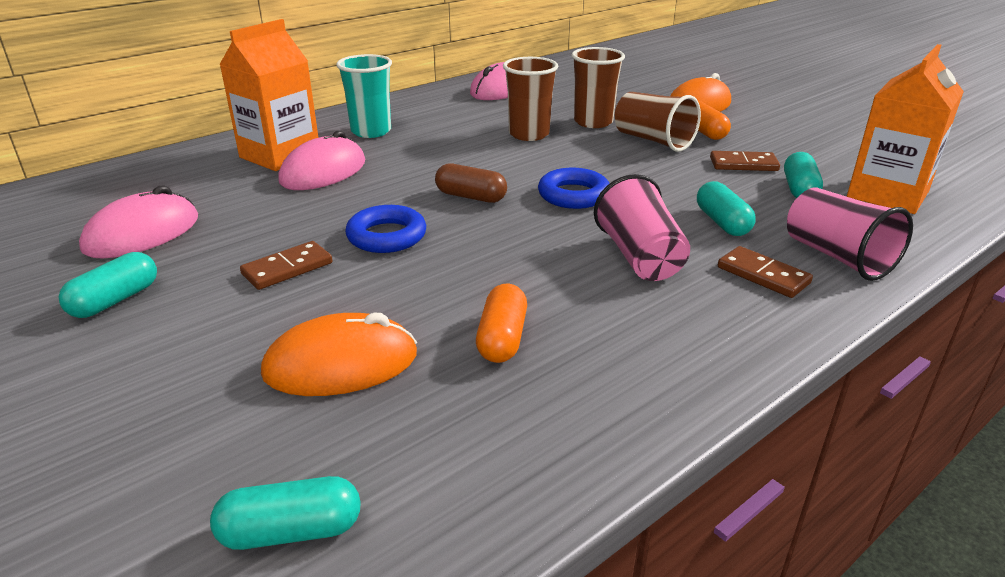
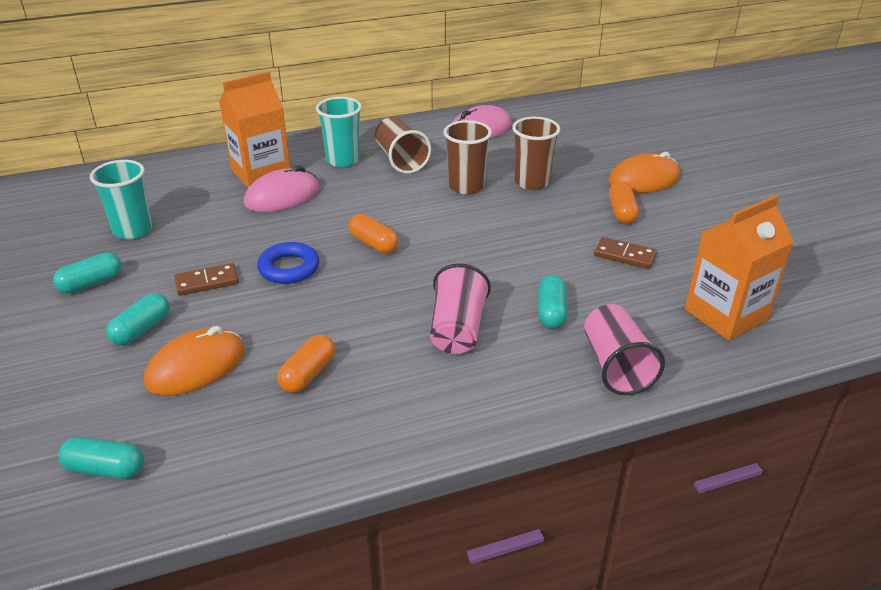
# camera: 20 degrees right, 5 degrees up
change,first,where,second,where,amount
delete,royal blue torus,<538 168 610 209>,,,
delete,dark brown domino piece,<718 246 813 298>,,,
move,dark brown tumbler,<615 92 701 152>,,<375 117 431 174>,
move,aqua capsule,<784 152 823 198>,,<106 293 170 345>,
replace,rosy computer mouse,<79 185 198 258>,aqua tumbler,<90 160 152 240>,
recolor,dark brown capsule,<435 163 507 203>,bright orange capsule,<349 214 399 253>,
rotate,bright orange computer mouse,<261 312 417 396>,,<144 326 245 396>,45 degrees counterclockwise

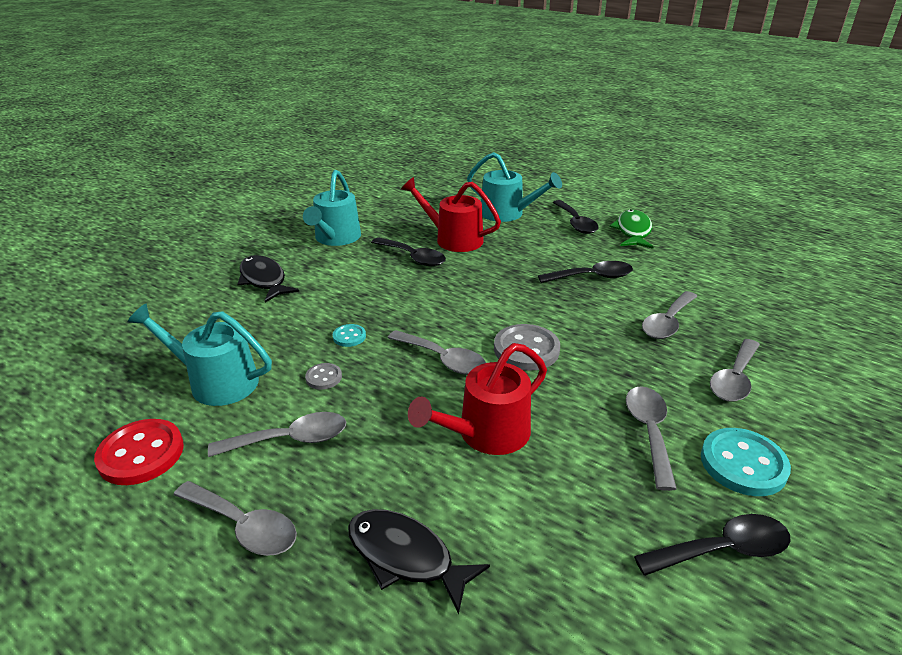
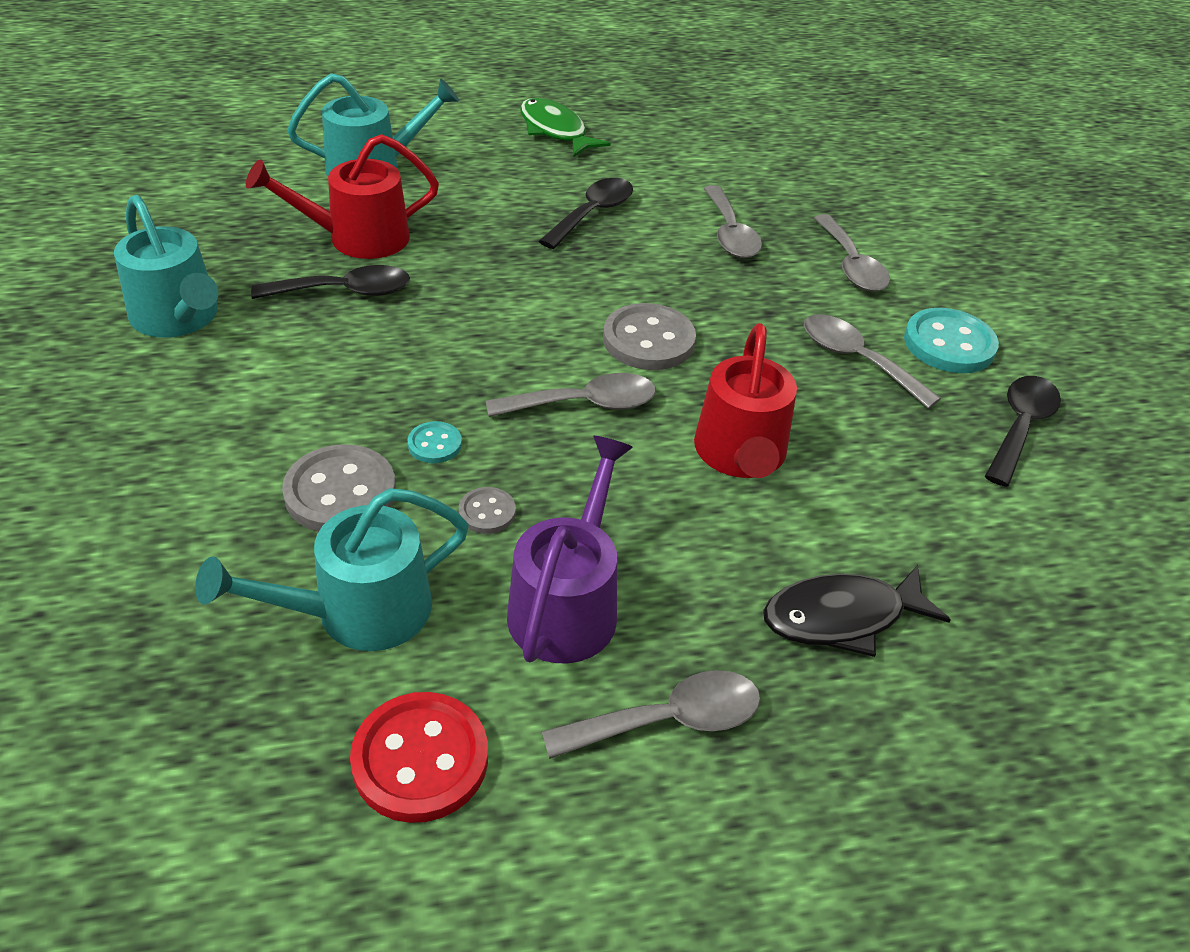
# camera: 50 degrees left, 10 degrees up
change,first,where,second,where,amount
delete,jet-black toy fish,<238 255 299 302>,,,
delete,jet-black tablespoon,<552 200 599 234>,,,
insert,,,gray button,<282 444 396 532>,
replace,gray tablespoon,<208 412 346 457>,royal purple watering can,<507 436 633 663>,

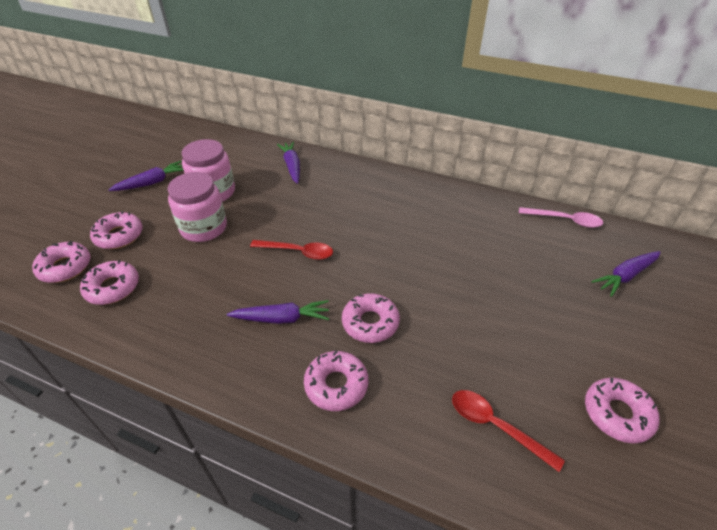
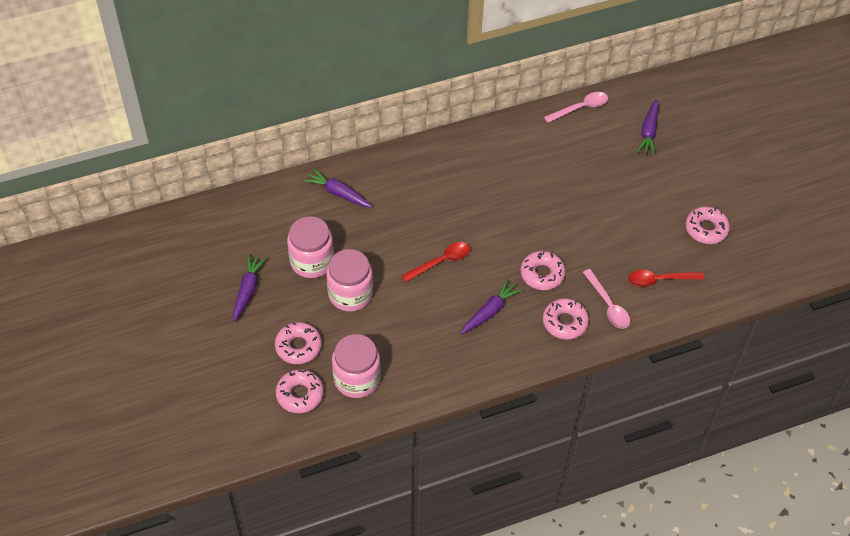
# camera: 45 degrees left, 10 degrees up
change,first,where,second,where,amount
insert,,,rosy tablespoon,<583 269 630 329>,
replace,rosy donut,<80 260 139 305>,rosy preserve jar,<332 334 381 398>,

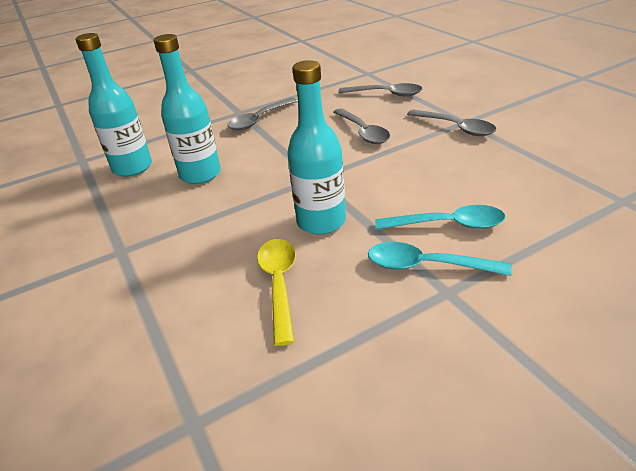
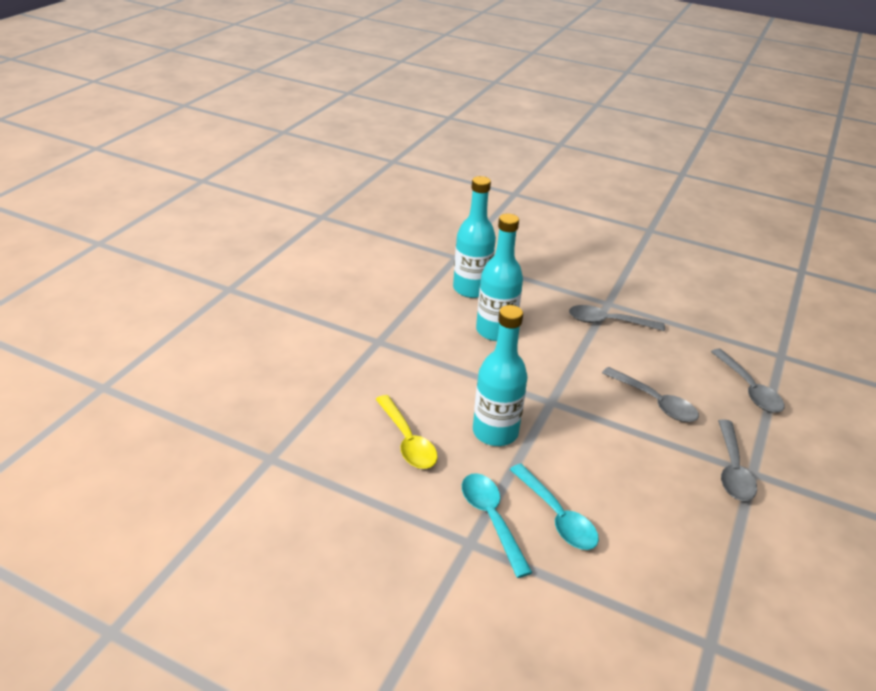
# camera: 50 degrees right, 0 degrees up
change,first,where,second,where,amount
rotate,golden tablespoon,<257 239 296 346>,,<376 395 438 469>,105 degrees clockwise
rotate,gray tablespoon,<333 108 390 144>,,<602 367 699 422>,75 degrees counterclockwise

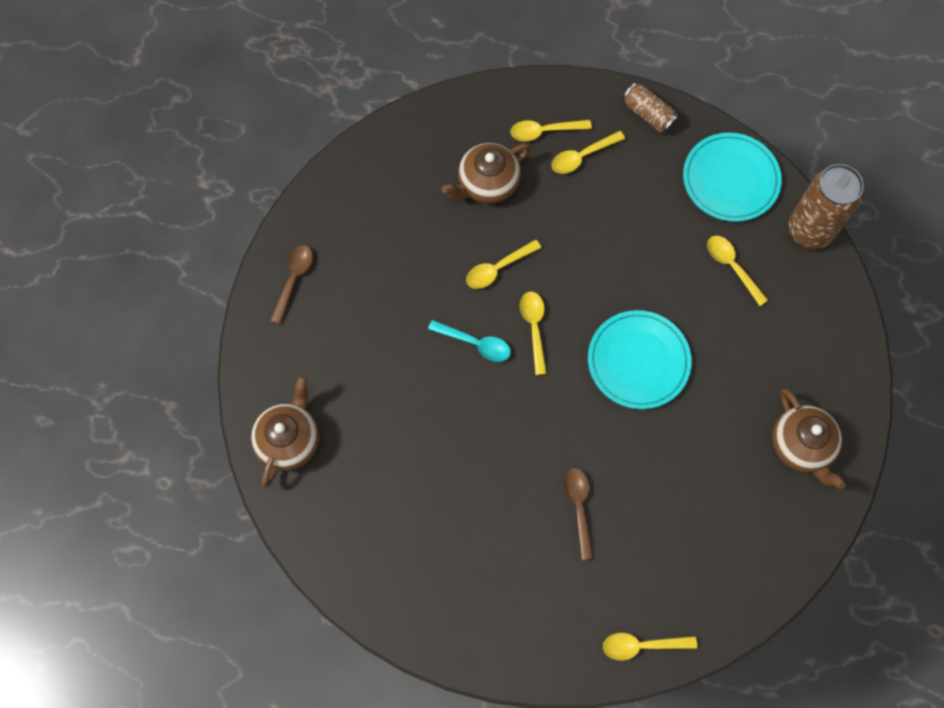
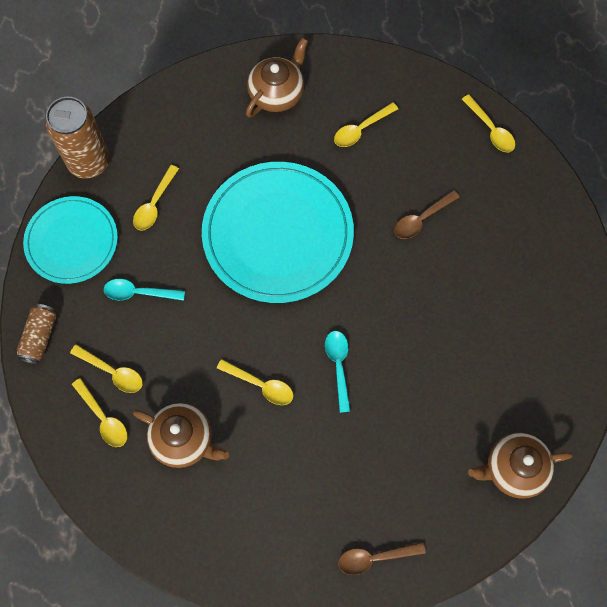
# camera: 120 degrees left, 0 degrees up
change,first,where,second,where,amount
insert,,,aqua tablespoon,<104 279 185 301>,
move,golden tablespoon,<520 292 547 375>,,<334 102 398 147>,
resize,aqua plate,<588 310 692 409>,,<202 162 354 303>,x1.62

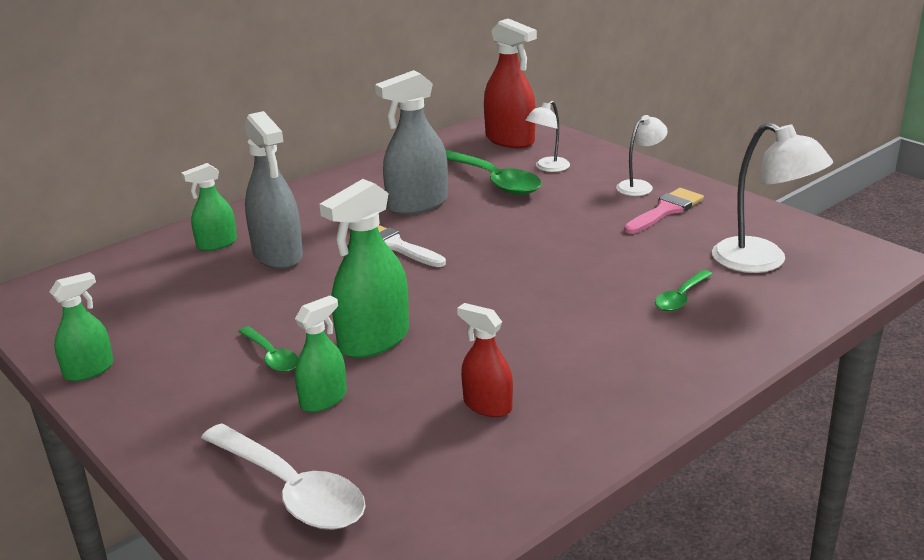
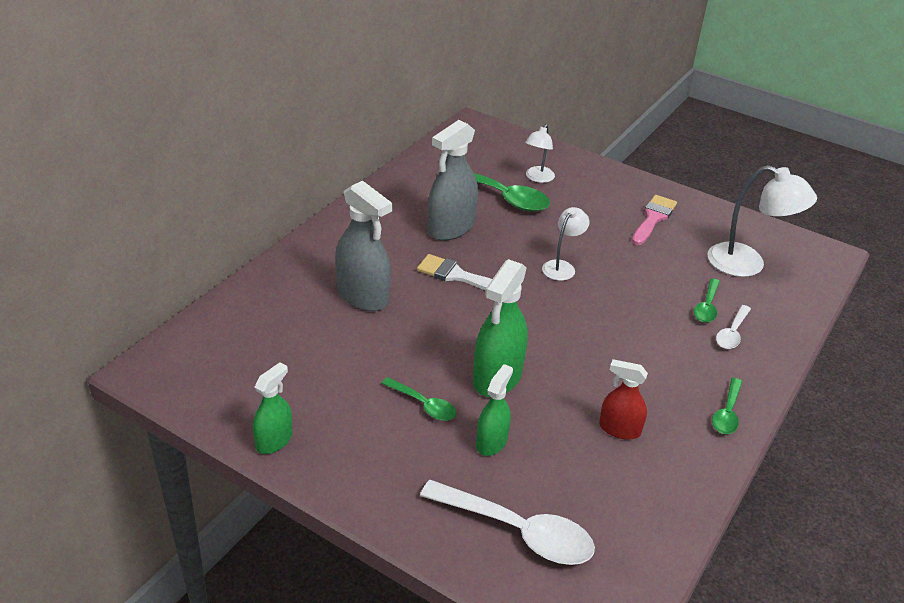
# camera: 20 degrees left, 10 degrees up
change,first,where,second,where,amount
delete,green spray cleaner,<181 163 237 251>,,,
delete,crimson spray cleaner,<484 19 537 148>,,,
insert,,,green tablespoon,<712 378 742 434>,
insert,,,snow-white tablespoon,<716 305 751 349>,
move,snow-white desk lamp,<616 115 668 196>,,<542 207 590 281>,

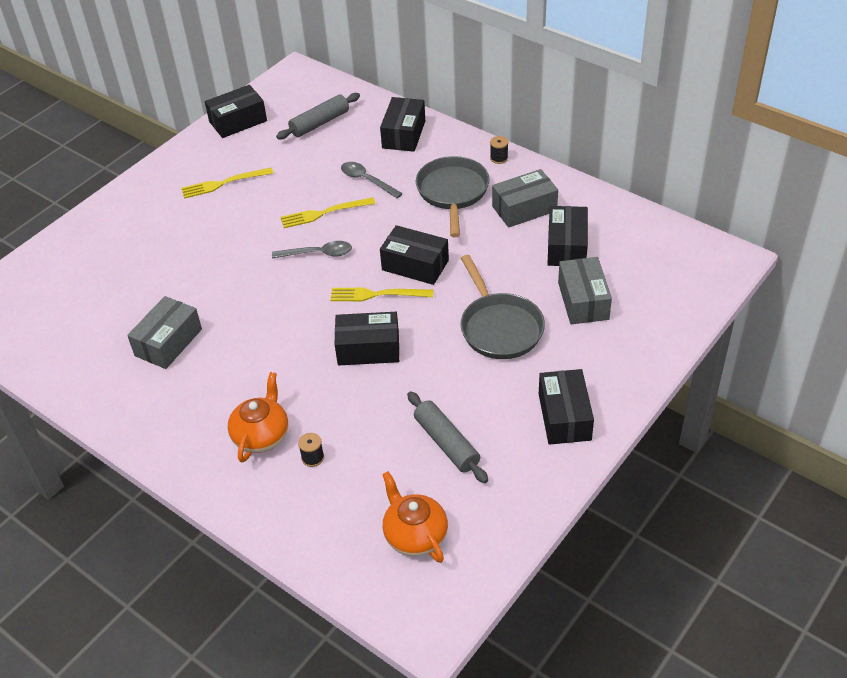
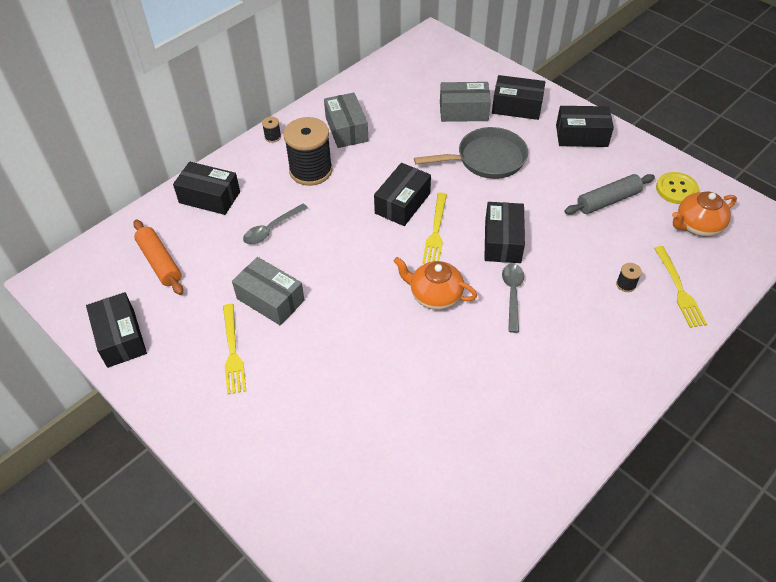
# camera: 85 degrees left, 5 degrees up
change,first,where,second,where,amount
insert,,,golden button,<656 172 699 204>,
move,gray parcel,<127 296 202 369>,,<232 257 305 325>,
move,bright orange china teapot,<228 372 288 462>,,<393 257 477 310>,
move,gray tablespoon,<272 241 352 259>,,<502 263 524 333>,
move,golden fork,<280 197 375 228>,,<654 246 707 328>,
move,jet-black parcel,<548 206 588 266>,,<492 75 545 120>,
replace,gray pan,<416 156 490 237>,jet-black bobbin,<283 117 333 186>,
recolor,gray dough roller,<276 93 360 139>,bright orange dough roller,<133 219 183 295>,

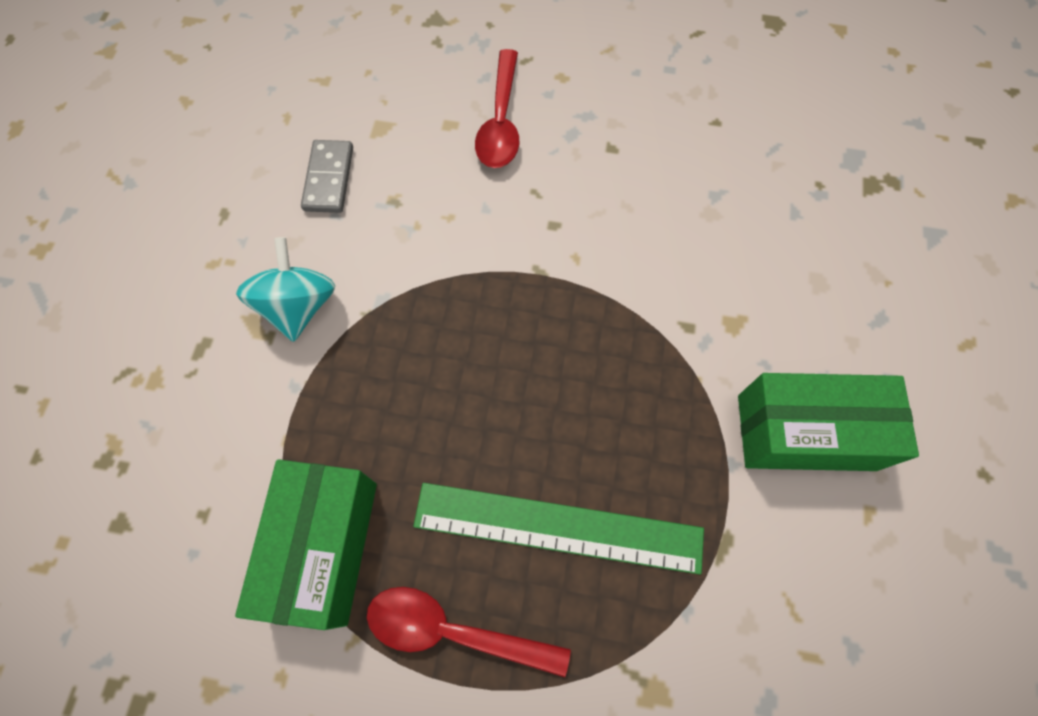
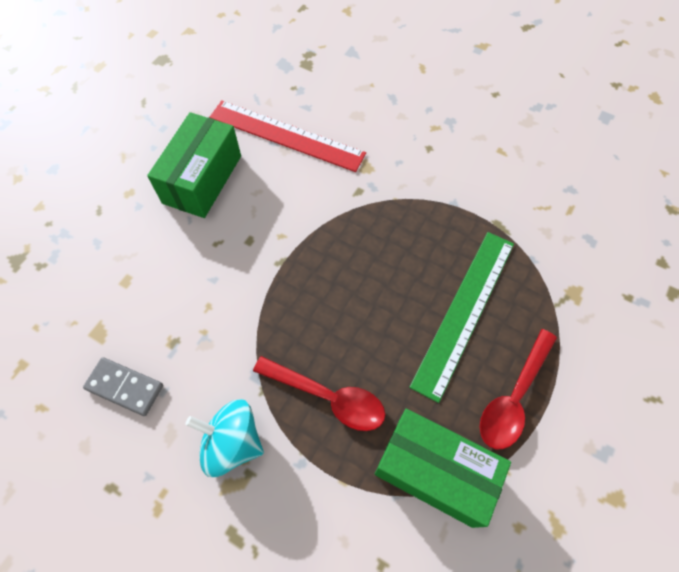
# camera: 70 degrees left, 5 degrees down
change,first,where,second,where,amount
insert,,,crimson ruler,<209 100 366 172>,
move,crimson tablespoon,<475 49 519 168>,,<253 356 385 431>,
move,green parcel,<738 373 919 471>,,<147 112 241 218>,

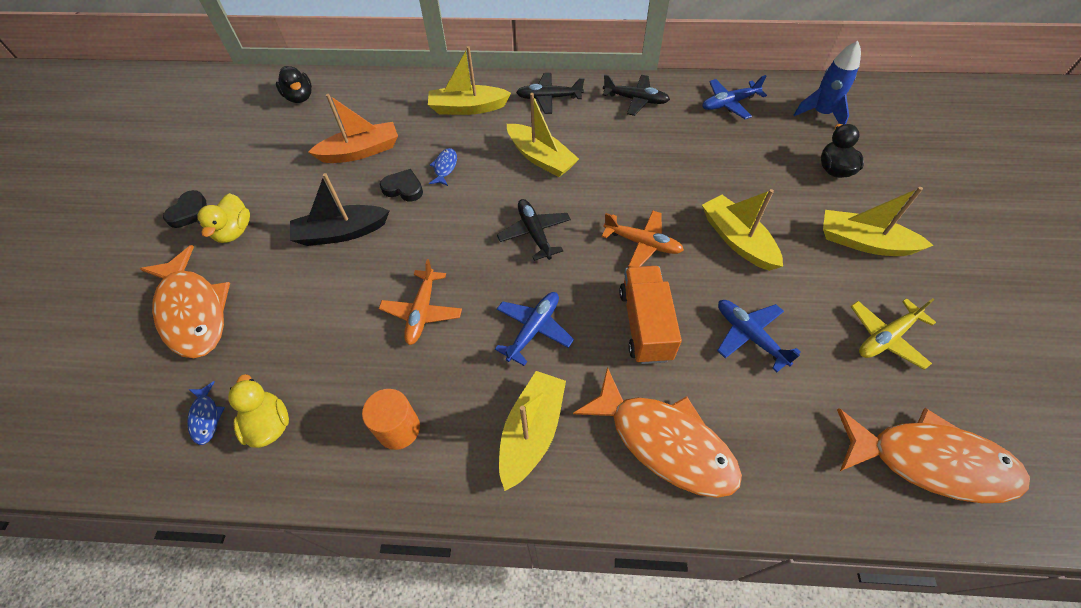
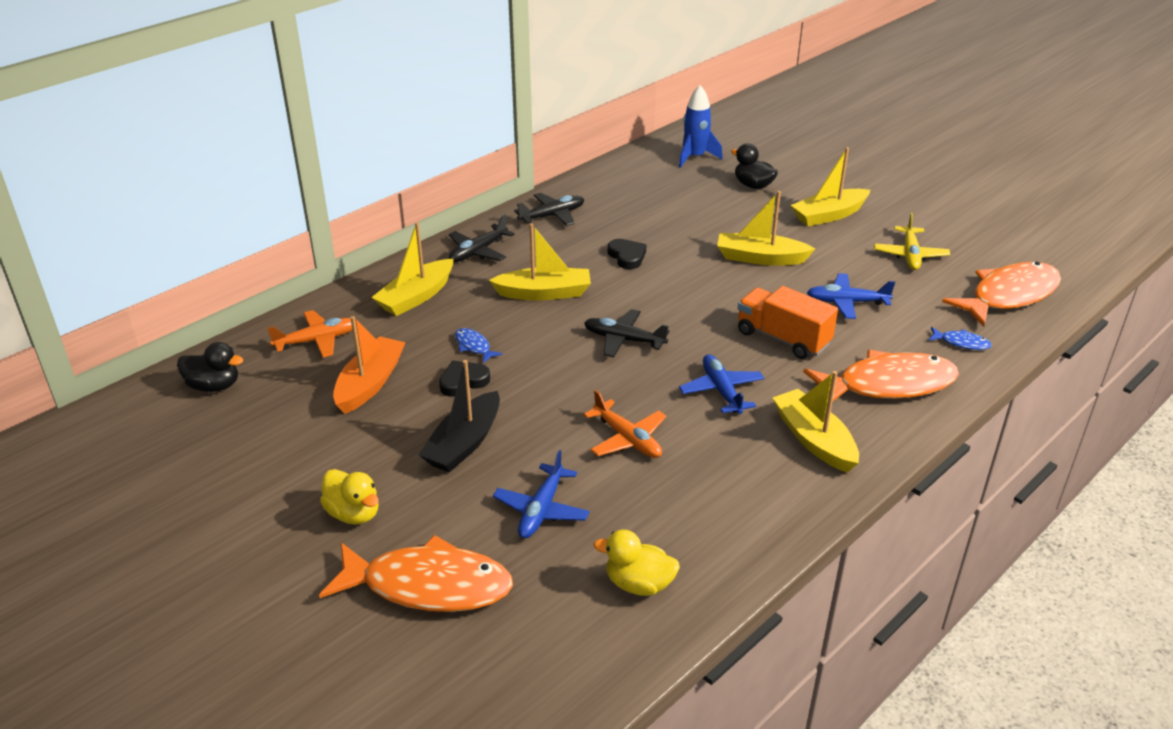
# camera: 50 degrees left, 20 degrees down
change,first,where,second,where,amount
delete,bright orange cylinder,<362 389 420 450>,,,
move,jet-black heart shape,<163 190 206 228>,,<608 239 646 269>,
move,royal blue toy fish,<187 381 225 445>,,<928 327 992 350>,
move,bright orange plane,<602 211 684 267>,,<267 310 352 358>,
move,royal blue plane,<702 75 767 119>,,<493 450 590 538>,

